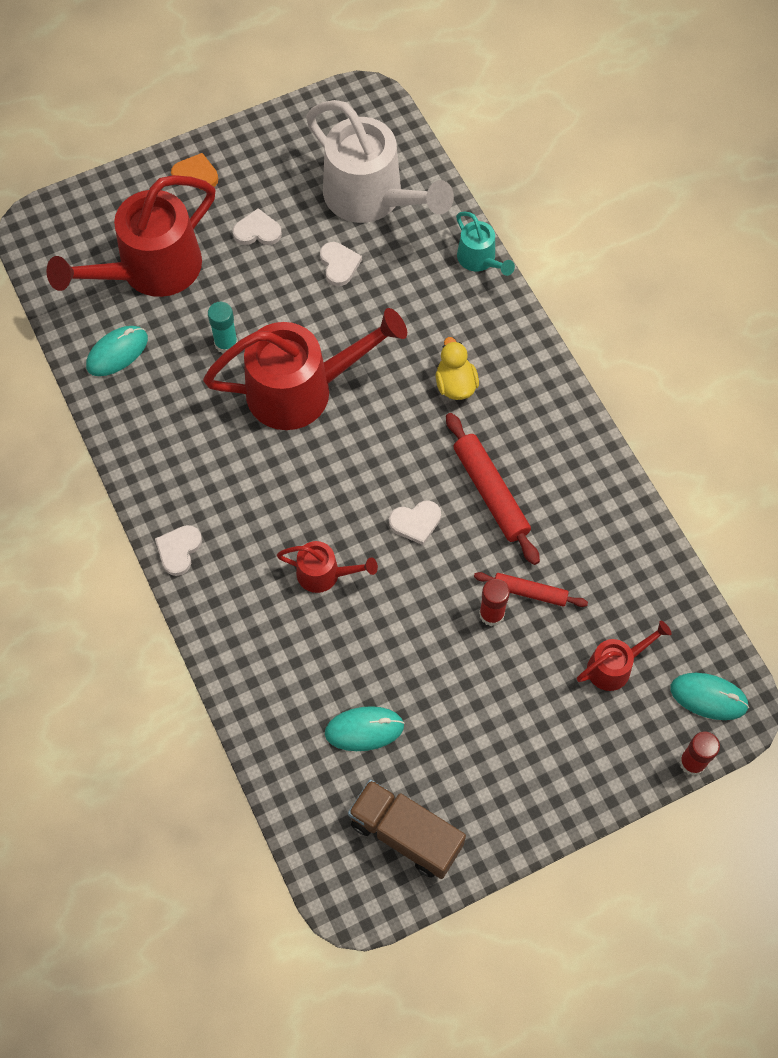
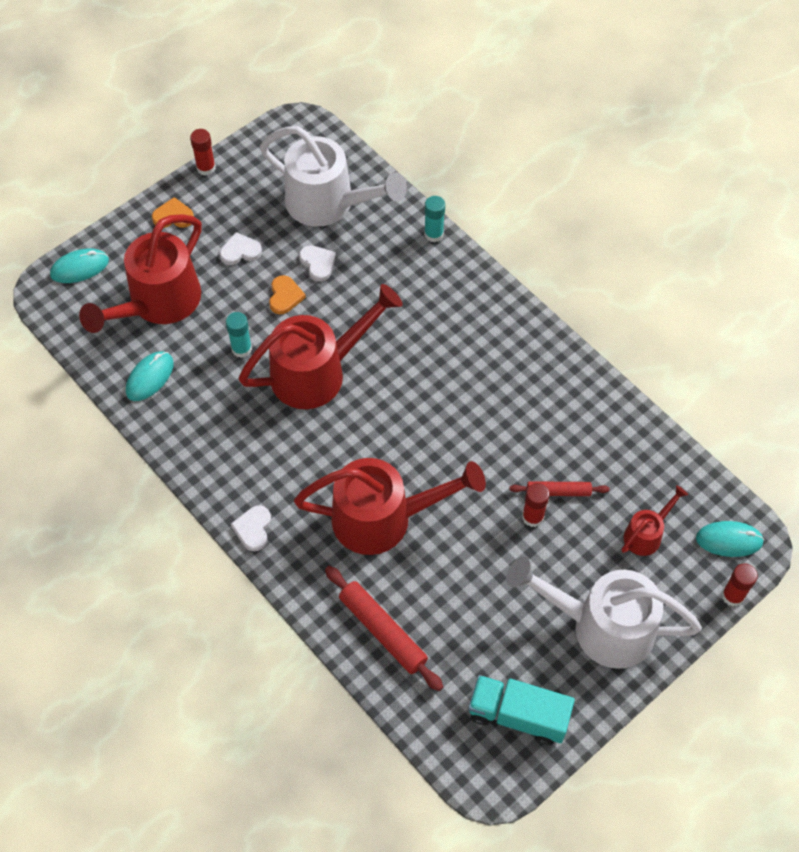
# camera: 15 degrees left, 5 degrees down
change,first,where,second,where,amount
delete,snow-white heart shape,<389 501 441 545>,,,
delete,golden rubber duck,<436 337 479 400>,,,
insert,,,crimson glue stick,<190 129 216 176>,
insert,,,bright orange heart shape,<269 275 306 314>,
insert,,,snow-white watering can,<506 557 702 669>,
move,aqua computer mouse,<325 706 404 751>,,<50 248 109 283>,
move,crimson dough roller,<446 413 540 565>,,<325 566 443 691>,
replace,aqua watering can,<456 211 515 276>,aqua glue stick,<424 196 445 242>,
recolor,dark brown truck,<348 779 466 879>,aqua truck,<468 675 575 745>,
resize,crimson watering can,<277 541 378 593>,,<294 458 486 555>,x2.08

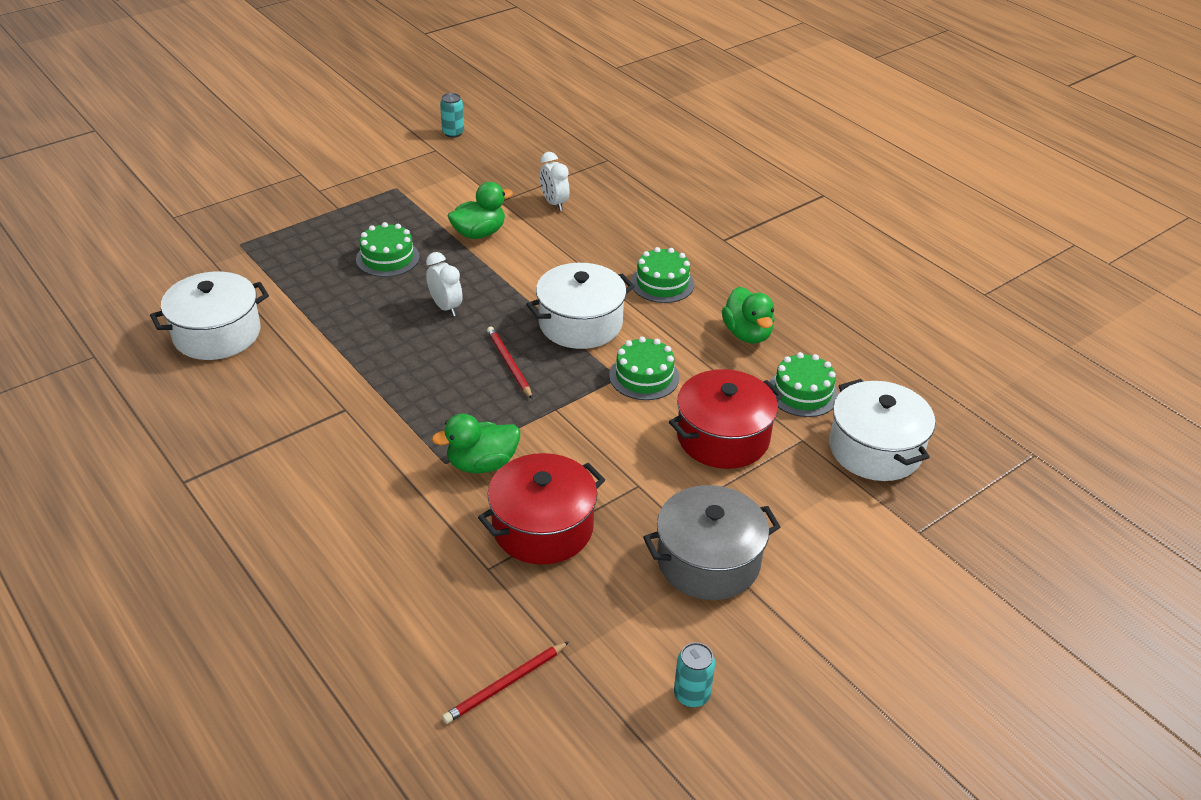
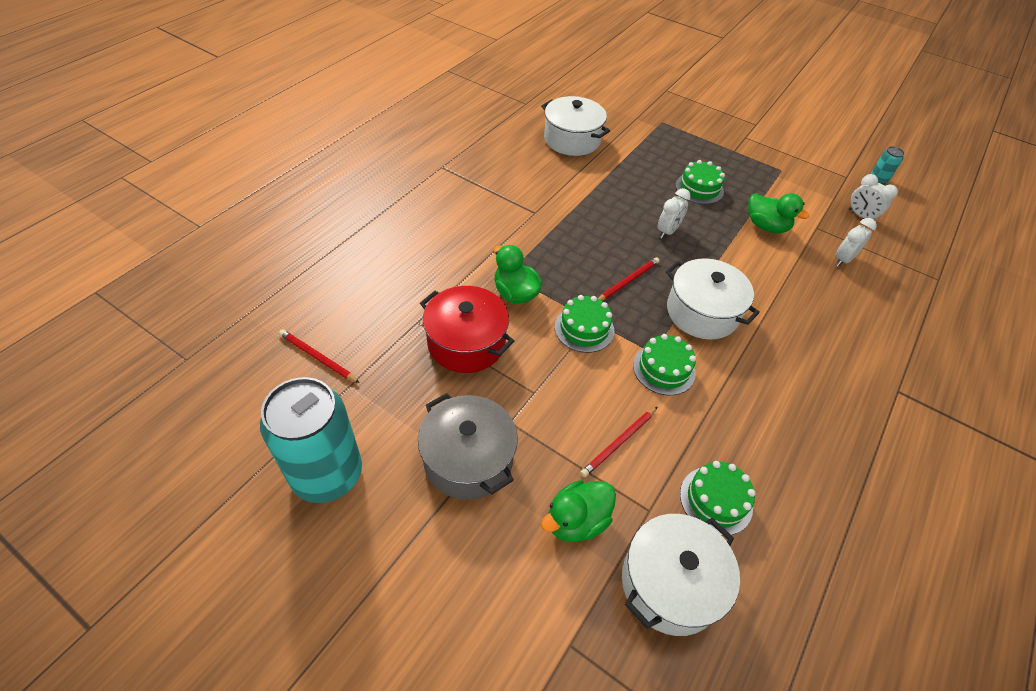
# camera: 70 degrees right, 10 degrees up
change,first,where,second,where,amount
insert,,,snow-white bedside clock,<849 174 898 220>,
move,green layer cake,<631 247 695 303>,,<555 295 614 353>,
move,green rubber duck,<722 287 775 344>,,<541 480 616 542>,
replace,crimson stockpot,<669 369 783 469>,crimson pencil,<580 407 657 477>,
resize,aqua tin,<674 642 715 708>,,<260 377 362 503>,x2.41

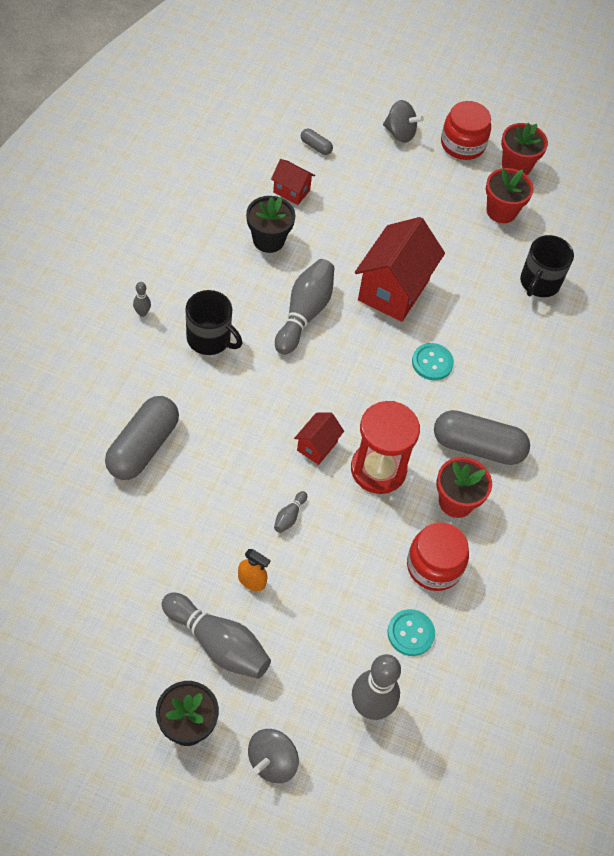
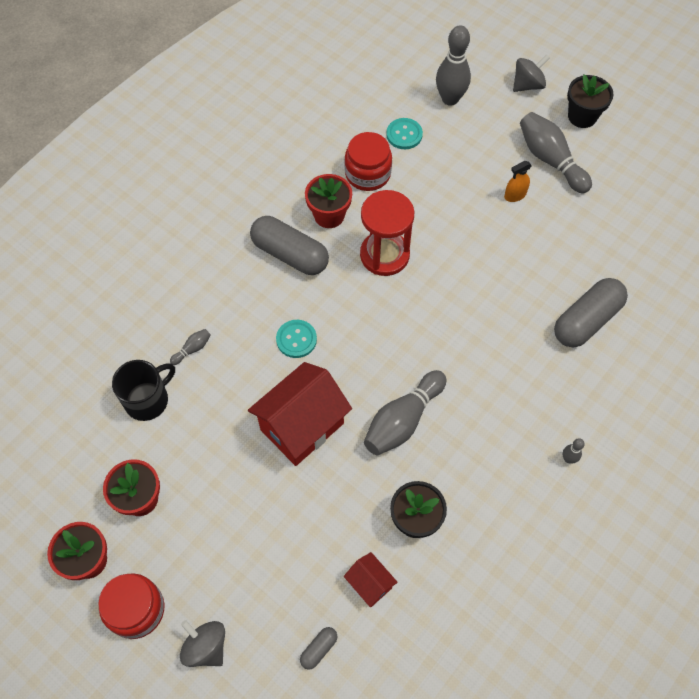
# camera: 155 degrees left, 5 degrees up
change,first,where,second,where,amount
delete,jet-black coffee mug,<186 290 242 355>,,,
delete,crimson toy house,<294 412 344 465>,,,
move,gray bowling pin,<274 491 307 533>,,<170 329 211 365>,
rotate,bright orange spray cleaner,<238 549 271 591>,,<504 161 532 202>,75 degrees counterclockwise
rotate,gray capsule,<301 129 333 155>,,<300 627 338 670>,75 degrees clockwise

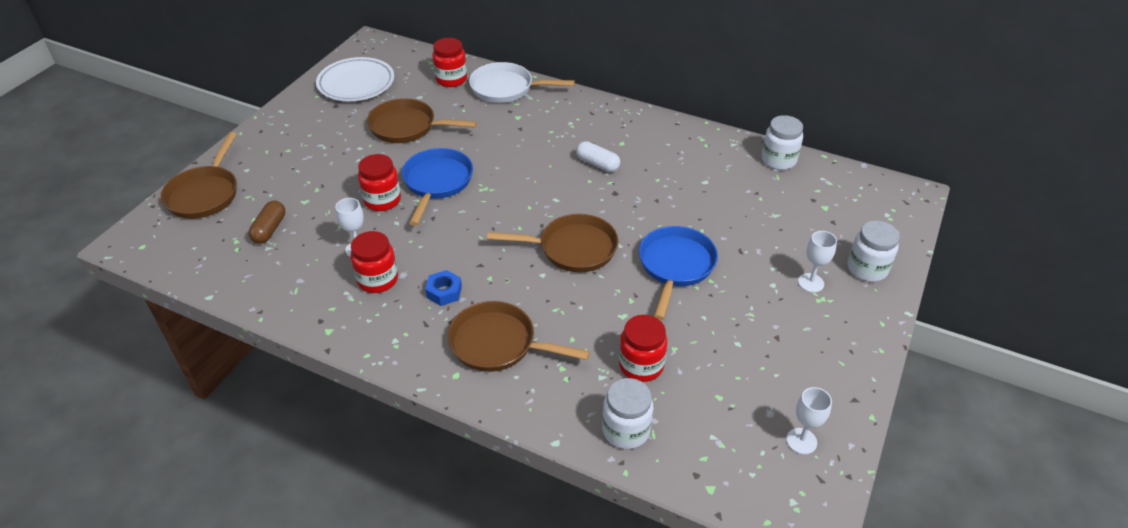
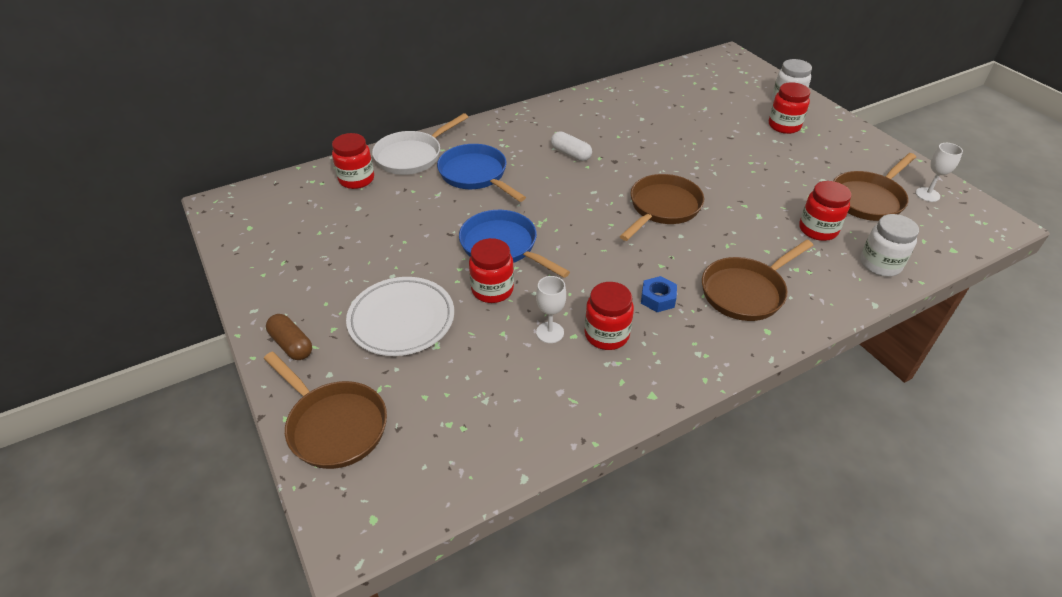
# camera: 55 degrees left, 0 degrees up
change,first,where,second,where,amount
delete,snow-white preserve jar,<761 115 803 170>,,,
move,dark brown capsule,<248 201 286 244>,,<266 314 312 360>,
move,snow-white plate,<316 57 394 101>,,<346 277 454 356>,
move,dark brown pan,<367 98 477 143>,,<833 153 916 221>,
move,royal blue pan,<639 226 718 320>,,<437 144 526 202>,
replace,snow-white wine glass,<798 231 837 292>,crimson preserve jar,<769 82 810 134>,
rotate,snow-white capsule,<576 141 620 172>,,<551 131 592 161>,60 degrees clockwise

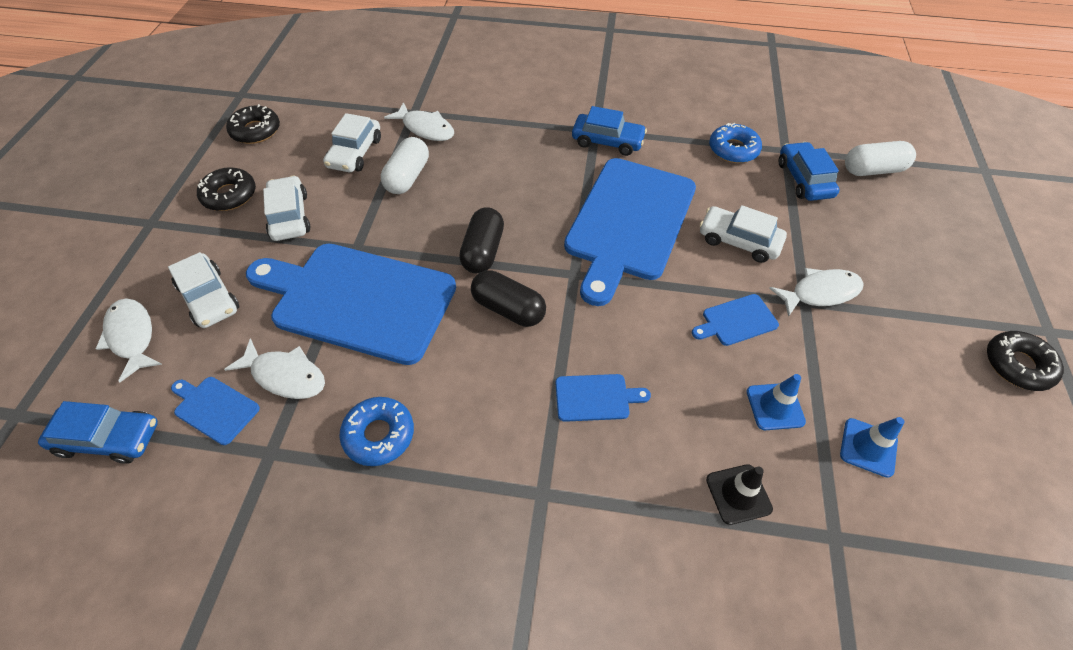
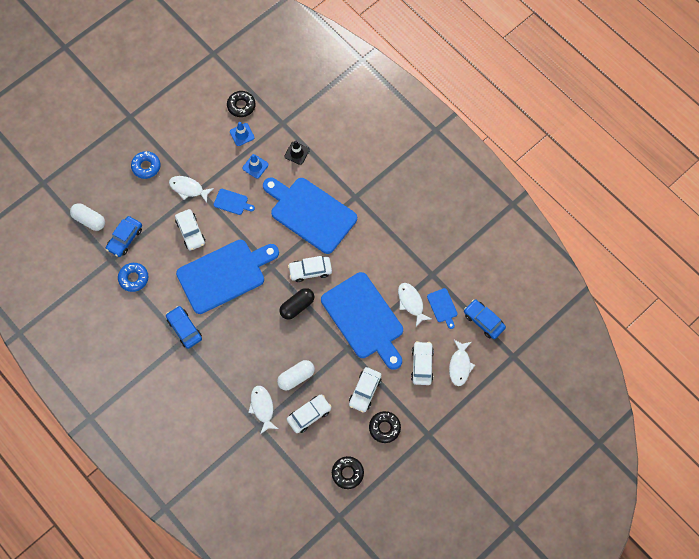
# camera: 140 degrees left, 15 degrees up
change,first,where,second,where,amount
move,royal blue donut,<339 397 414 466>,,<131 151 161 179>,
move,jet-black donut,<987 331 1064 391>,,<227 91 256 117>,
replace,jet-black capsule,<471 270 546 327>,snow-white car,<288 256 332 282>,
resize,royal blue cutting board,<555 374 651 422>,,<263 177 357 254>,x2.48

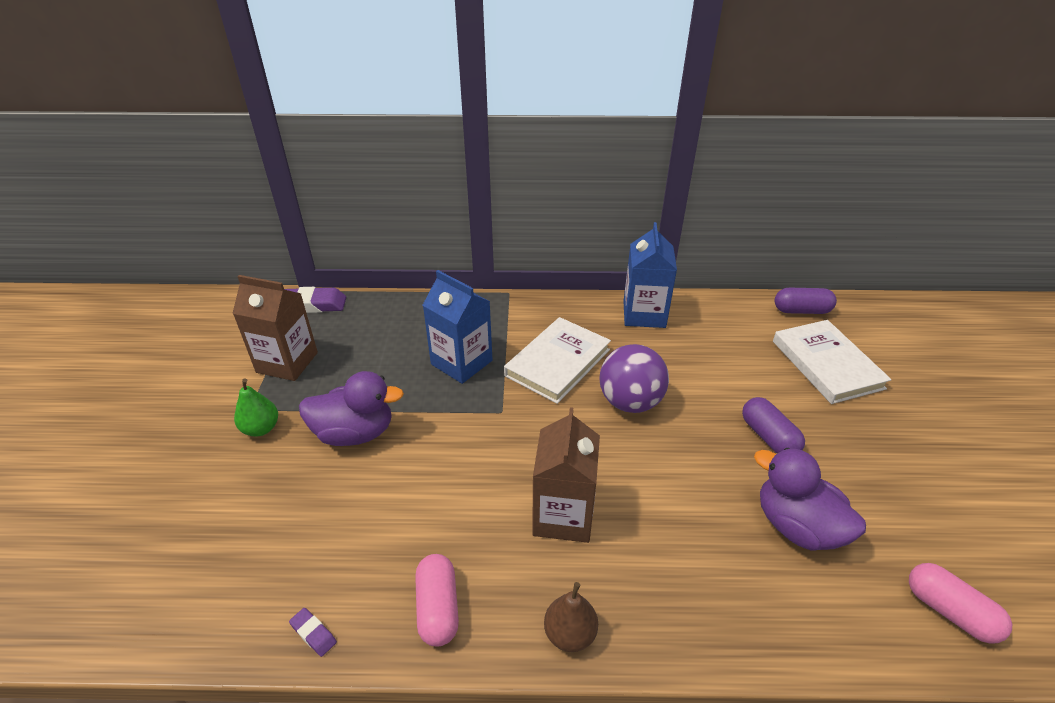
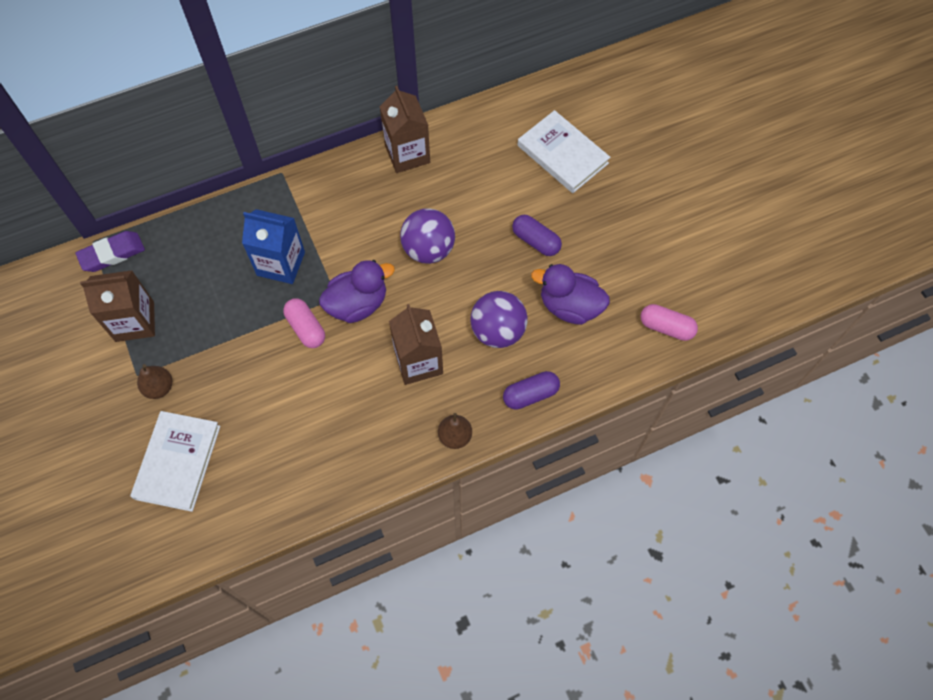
# camera: 25 degrees left, 25 degrees up
change,first,where,second,where,amount
delete,royal purple eraser,<289 608 337 657>,,,
insert,,,royal purple sphere,<470 291 528 348>,
move,royal purple rubber duck,<299 371 404 446>,,<319 260 395 323>,
move,rosy capsule,<415 554 459 647>,,<283 298 325 348>,
move,snow-white hardback,<504 317 611 404>,,<130 411 220 512>,
move,royal purple capsule,<775 288 837 314>,,<503 371 560 410>,
recolor,green toy pear,<234 379 278 437>,dark brown toy pear,<137 364 172 399>,
recolor,royal blue juice carton,<623 222 677 328>,dark brown juice carton,<379 86 430 173>,

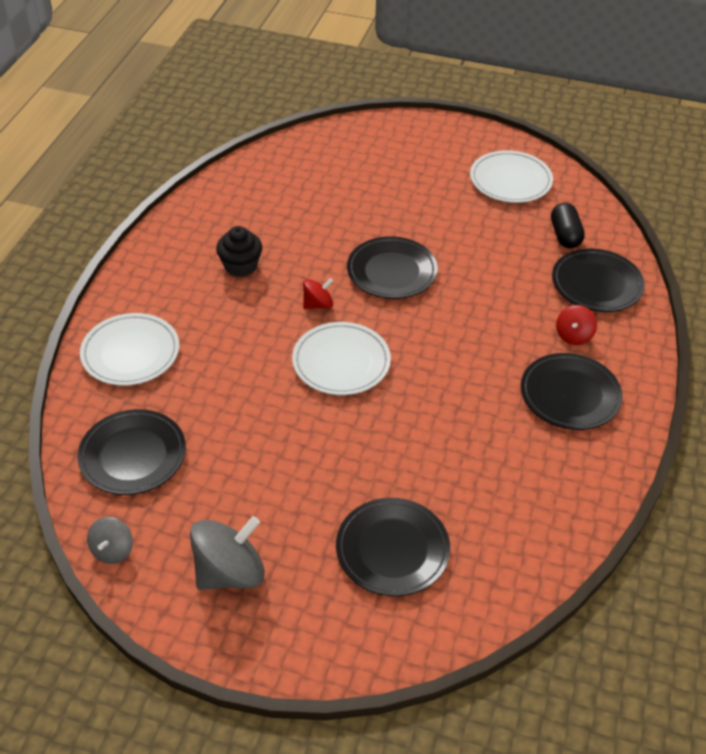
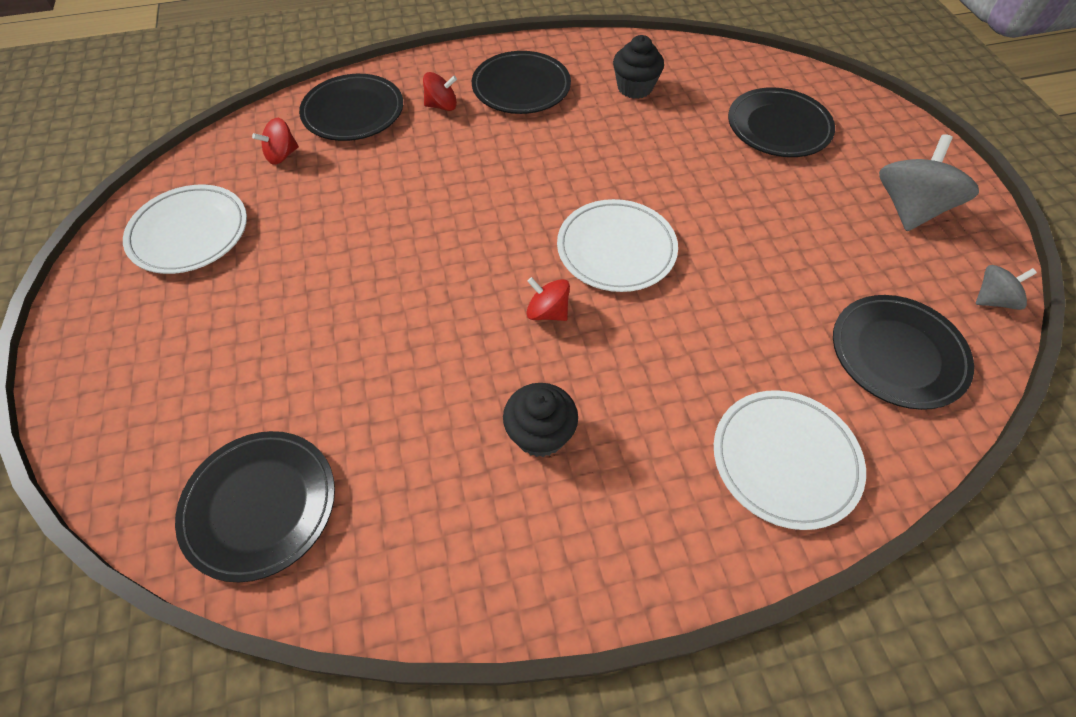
# camera: 120 degrees left, 10 degrees up
change,first,where,second,where,amount
insert,,,jet-black cupcake,<613 35 664 99>,
move,jet-black plate,<347 236 438 299>,,<175 431 335 582>,
replace,jet-black capsule,<551 203 585 248>,crimson whirligig,<252 118 299 165>,
rotate,gray whirligig,<190 516 265 590>,,<879 134 979 231>,90 degrees clockwise

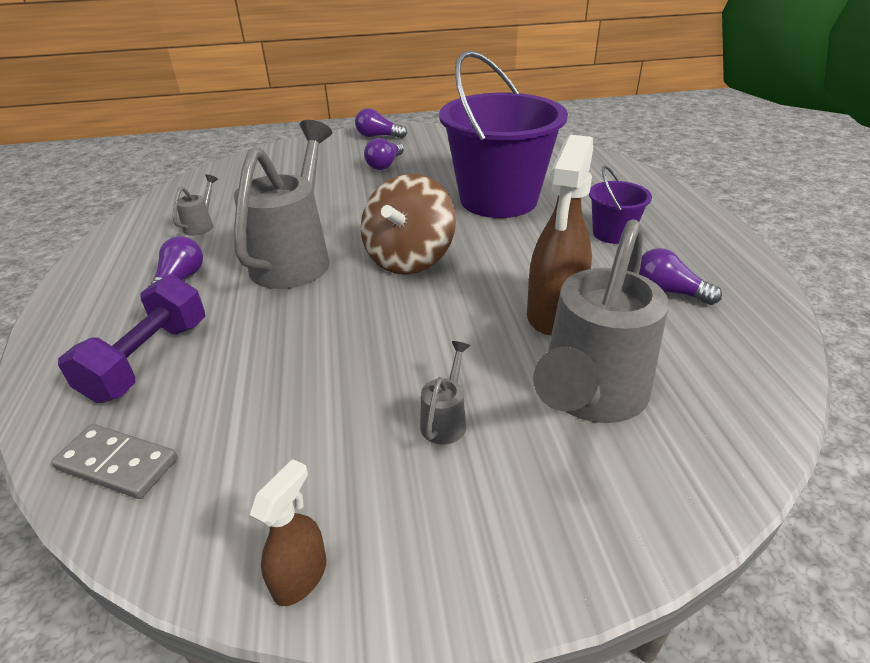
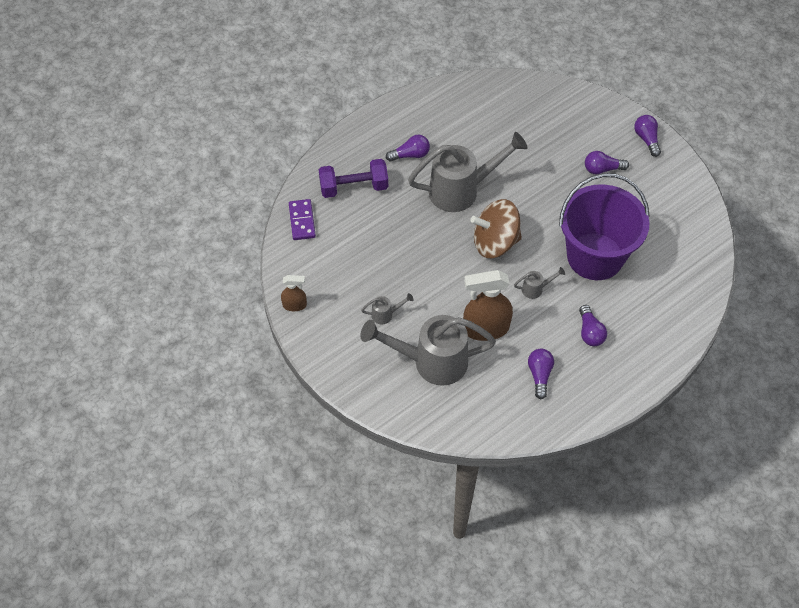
# camera: 60 degrees right, 20 degrees up
change,first,where,second,where,amount
move,gray watering can,<173 174 218 236>,,<514 267 565 299>,
replace,royal purple sand bucket,<589 166 652 244>,royal purple lightbulb,<579 305 607 346>,
recolor,gray domino piece,<51 424 178 499>,royal purple domino piece,<289 199 316 240>,

